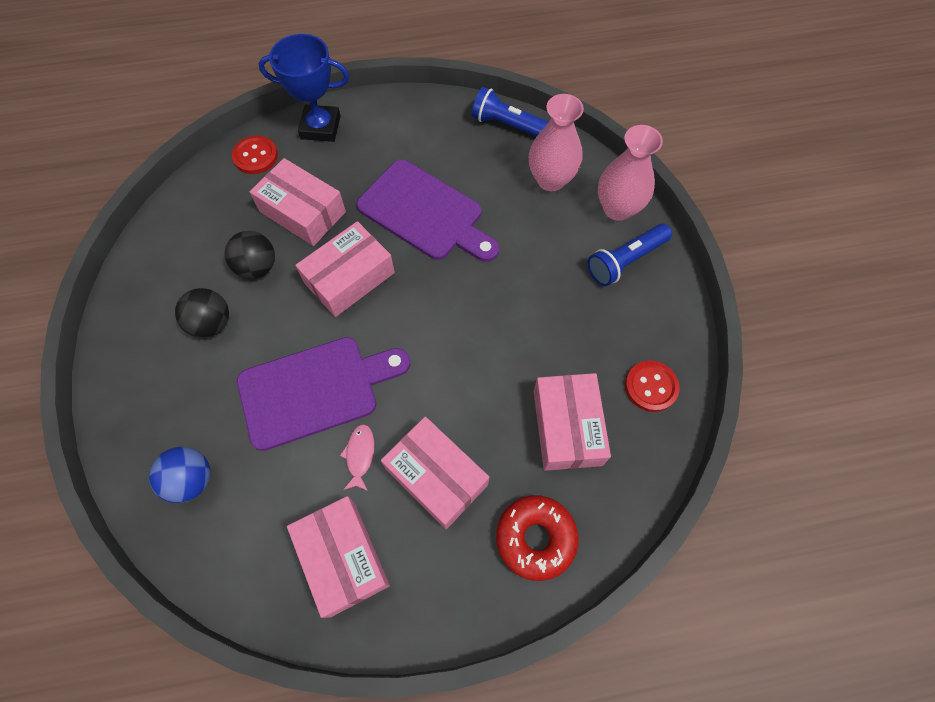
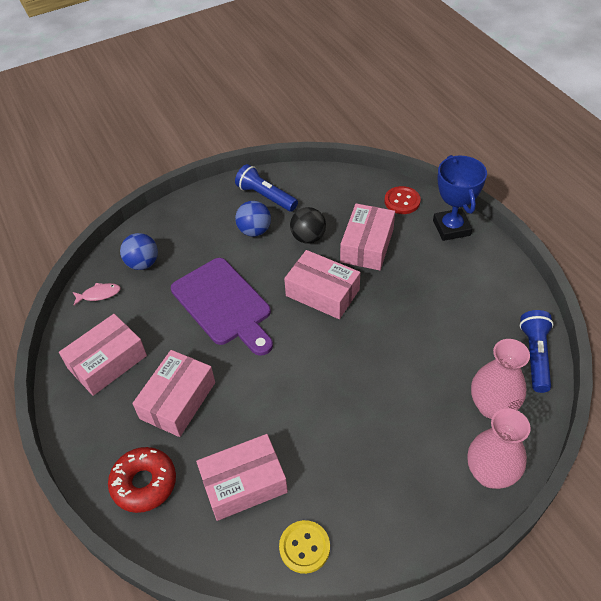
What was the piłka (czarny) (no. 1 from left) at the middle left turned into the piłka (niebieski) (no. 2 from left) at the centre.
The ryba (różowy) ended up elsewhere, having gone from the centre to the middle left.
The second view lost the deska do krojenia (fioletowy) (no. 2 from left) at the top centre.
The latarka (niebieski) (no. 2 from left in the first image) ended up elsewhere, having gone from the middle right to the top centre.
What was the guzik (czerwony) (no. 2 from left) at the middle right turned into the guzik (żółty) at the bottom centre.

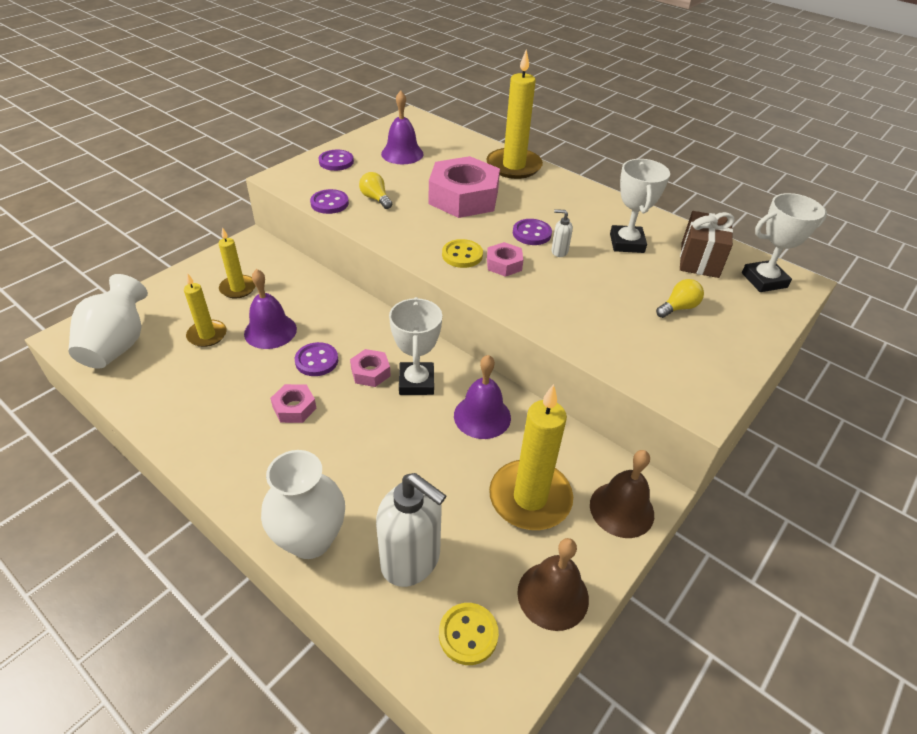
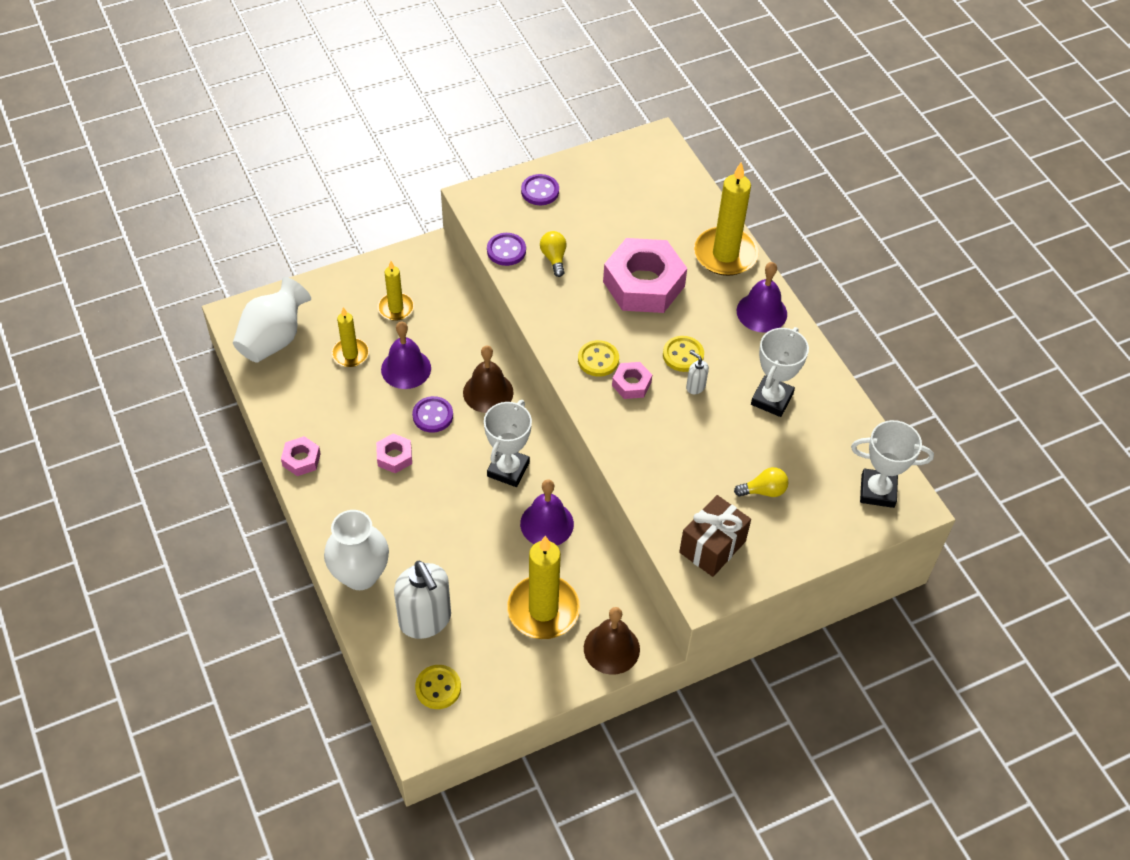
The nakrętka (różowy) (no. 2 from left in the first image) ended up elsewhere, having gone from the centre to the middle left.
The dzwonek (fioletowy) (no. 2 from left in the first image) ended up elsewhere, having gone from the top centre to the middle right.
What was the guzik (fioletowy) (no. 4 from left) at the top centre turned into the guzik (żółty) (no. 3 from left) at the centre.
The dzwonek (brązowy) (no. 1 from left) ended up elsewhere, having gone from the bottom centre to the centre.
The prezent (brązowy) ended up elsewhere, having gone from the top right to the centre.

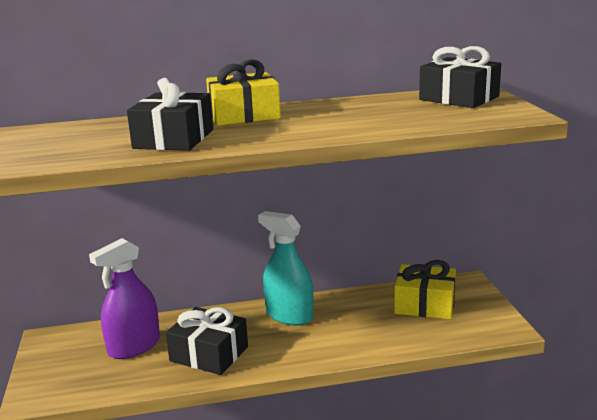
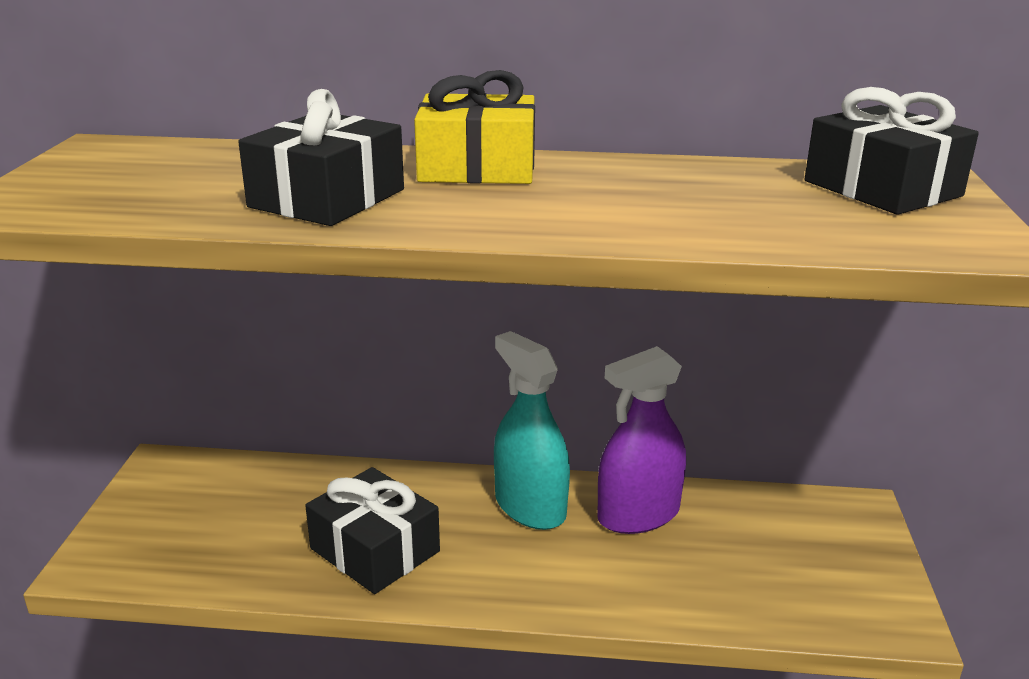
The spryskiwacz (fioletowy) ended up elsewhere, having gone from the bottom left to the centre.
The second view lost the prezent (żółty) (no. 2 from left) at the bottom right.

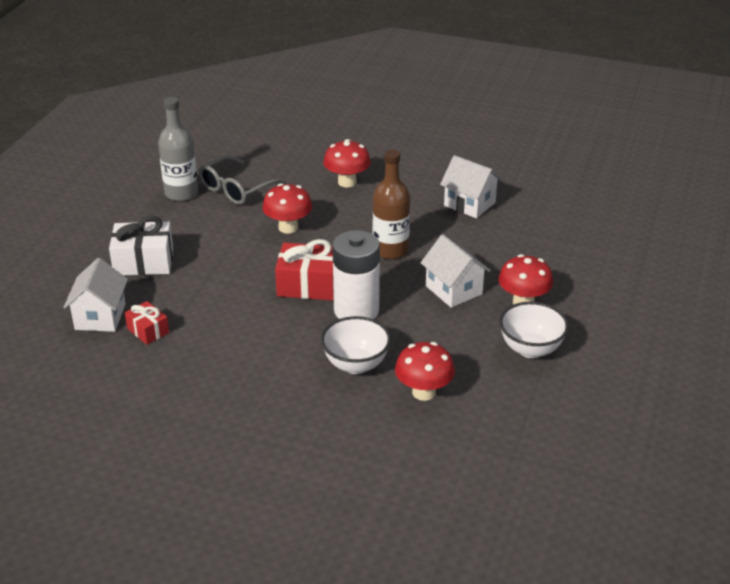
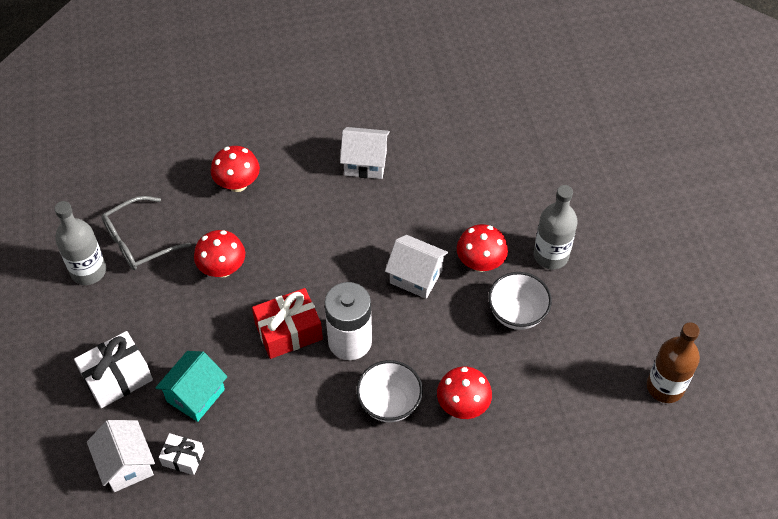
What was the prezent (czerwony) (no. 1 from left) at the middle left turned into the prezent (biały) (no. 2 from left) at the bottom left.
The okulary (szary) at the top left ended up facing another way, 45 degrees clockwise from before.
The butelka (brązowy) ended up elsewhere, having gone from the centre to the bottom right.
The second view gained the domek (turkusowy) at the bottom left.
The second view gained the butelka (szary) (no. 2 from left) at the middle right.

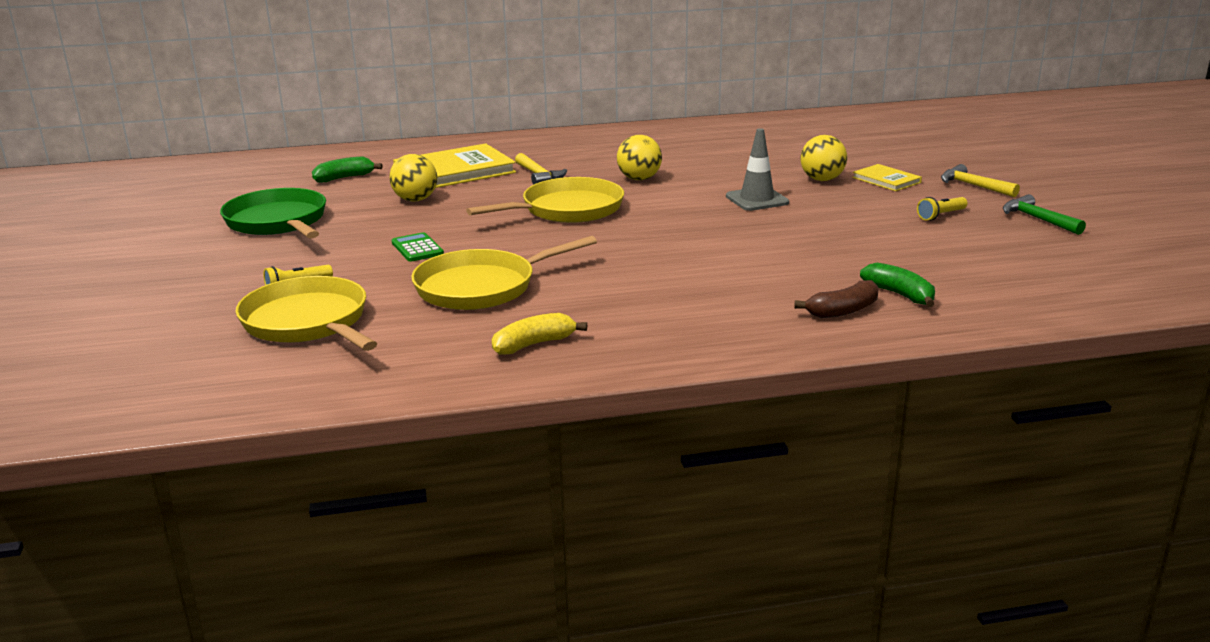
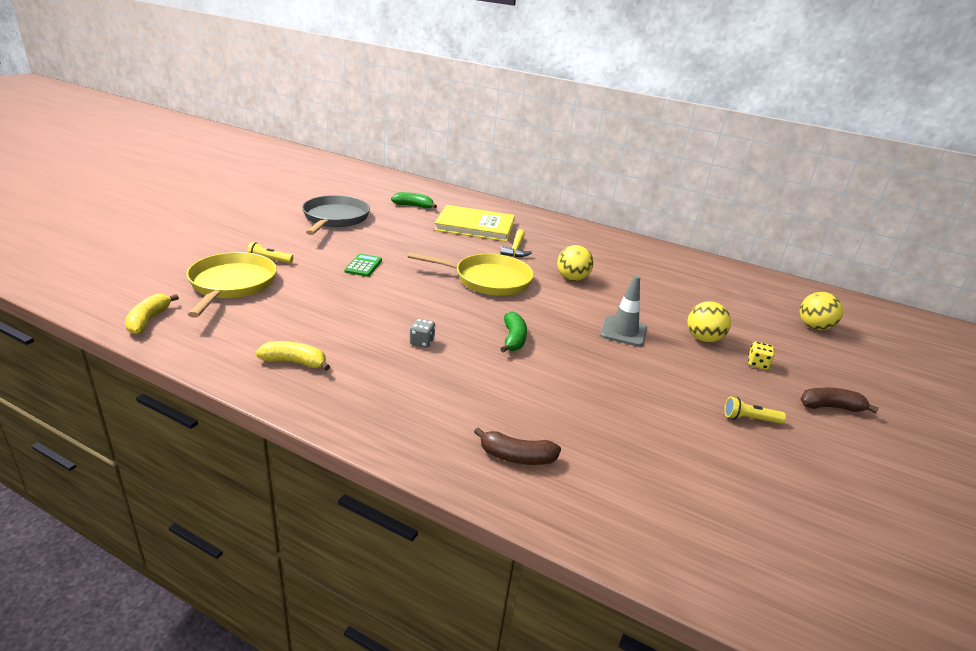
What was the patelnia (zielony) at the top left turned into the patelnia (szary) at the top centre.
The piłka (żółty) (no. 1 from left in the first image) ended up elsewhere, having gone from the top centre to the middle right.
The second view lost the patelnia (żółty) (no. 2 from left) at the centre.
Where the książka (żółty) (no. 2 from left) stood at the top right, the kostka do gry (żółty) came to stand at the middle right.
The banan (zielony) (no. 2 from left) ended up elsewhere, having gone from the middle right to the centre.
Where the młotek (żółty) (no. 2 from left) stood at the top right, the banan (brązowy) (no. 2 from left) came to stand at the middle right.
The second view lost the młotek (zielony) at the middle right.
The second view gained the banan (żółty) (no. 1 from left) at the middle left.
The second view gained the kostka do gry (szary) at the centre.

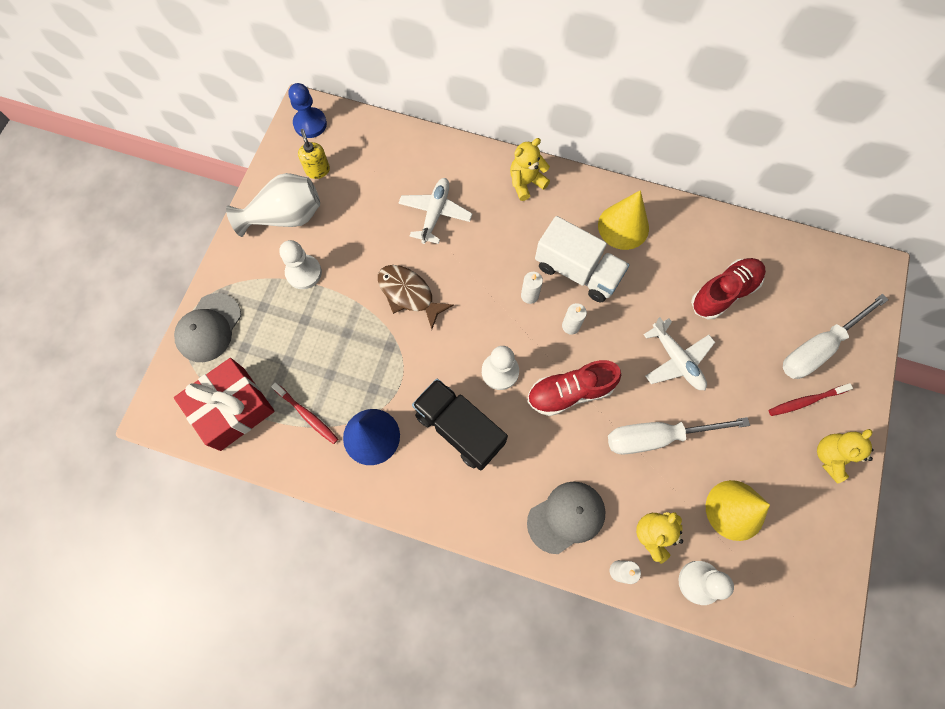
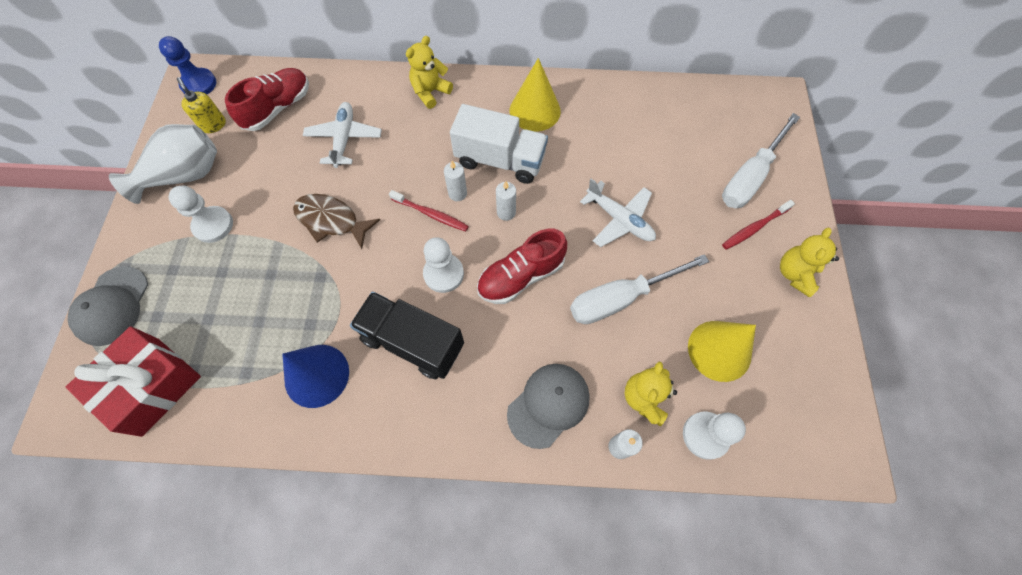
The szczoteczka do zębów (czerwony) (no. 1 from left) ended up elsewhere, having gone from the middle left to the centre.
The but (czerwony) (no. 2 from left in the first image) ended up elsewhere, having gone from the middle right to the top left.

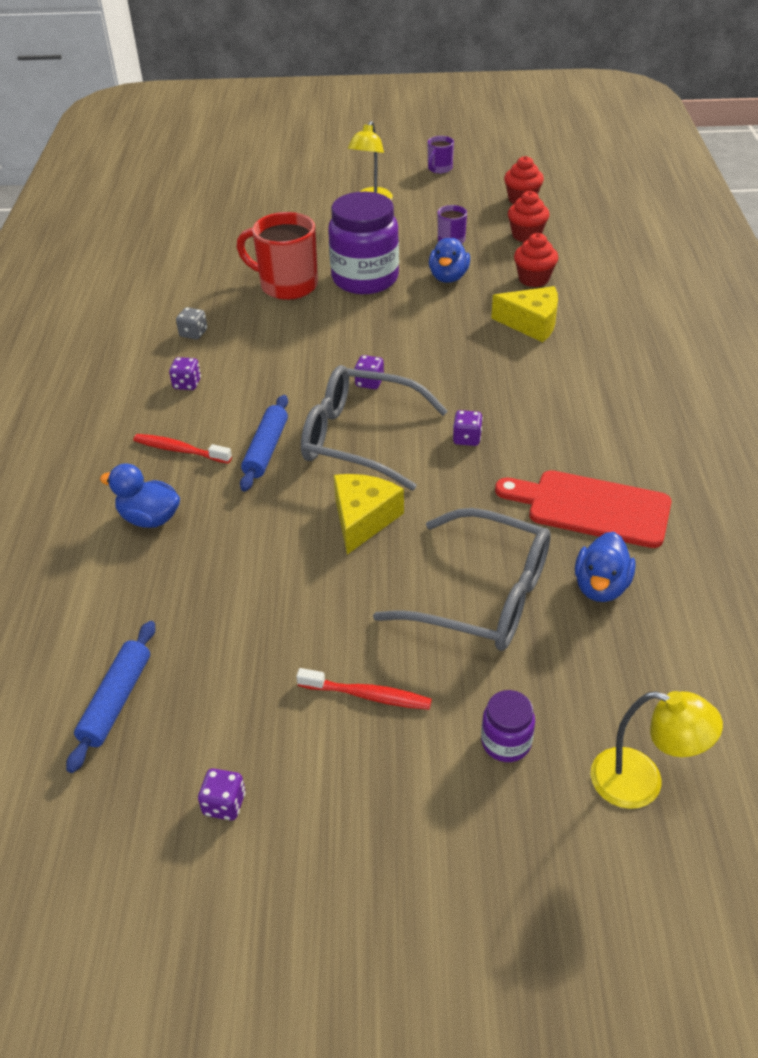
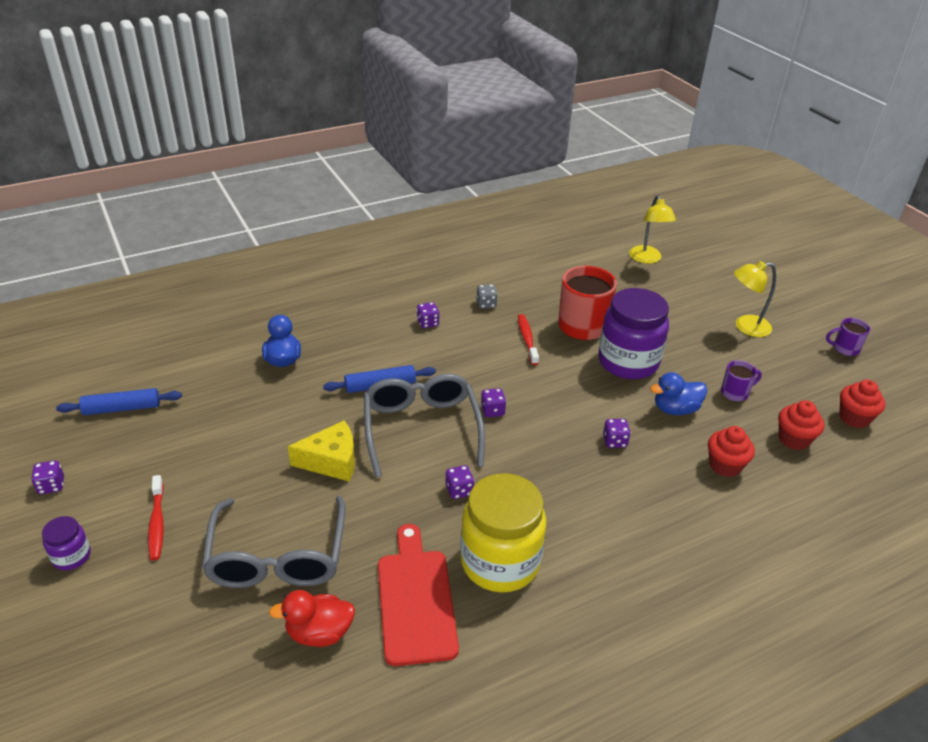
The szczoteczka do zębów (czerwony) (no. 1 from left in the first image) ended up elsewhere, having gone from the middle left to the centre.
The słoik (fioletowy) (no. 2 from left in the first image) ended up elsewhere, having gone from the bottom right to the bottom left.
The second view lost the ser (żółty) (no. 2 from left) at the top right.
What was the kaczka (niebieski) (no. 3 from left) at the middle right turned into the kaczka (czerwony) at the bottom centre.
The lampka (żółty) (no. 2 from left in the first image) ended up elsewhere, having gone from the bottom right to the top right.
The second view gained the słoik (żółty) at the bottom centre.
The second view gained the kostka do gry (fioletowy) (no. 5 from left) at the centre.

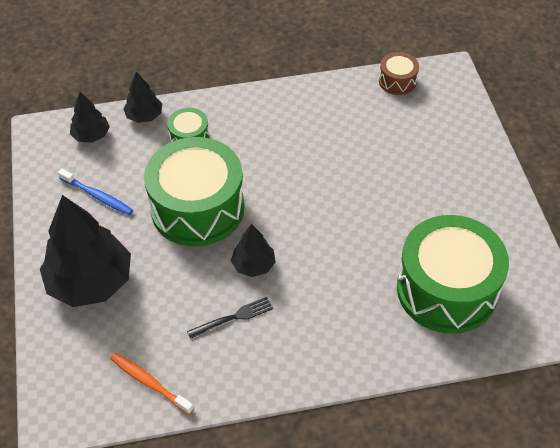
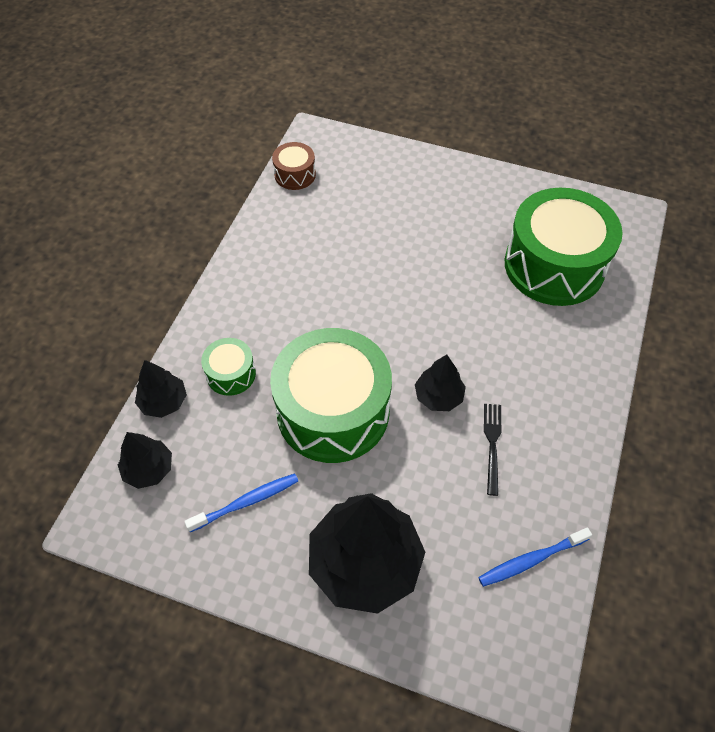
What was the szczoteczka do zębów (pomarańczowy) at the bottom left turned into the szczoteczka do zębów (niebieski) (no. 2 from left) at the bottom right.

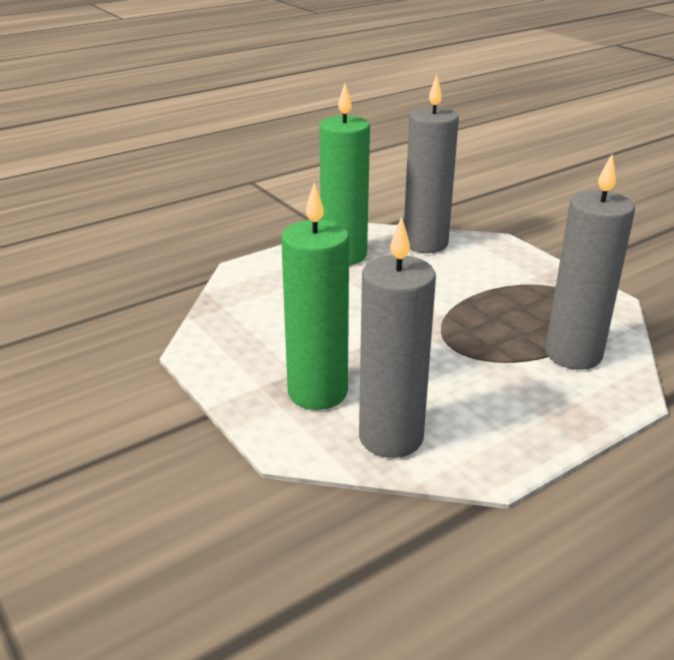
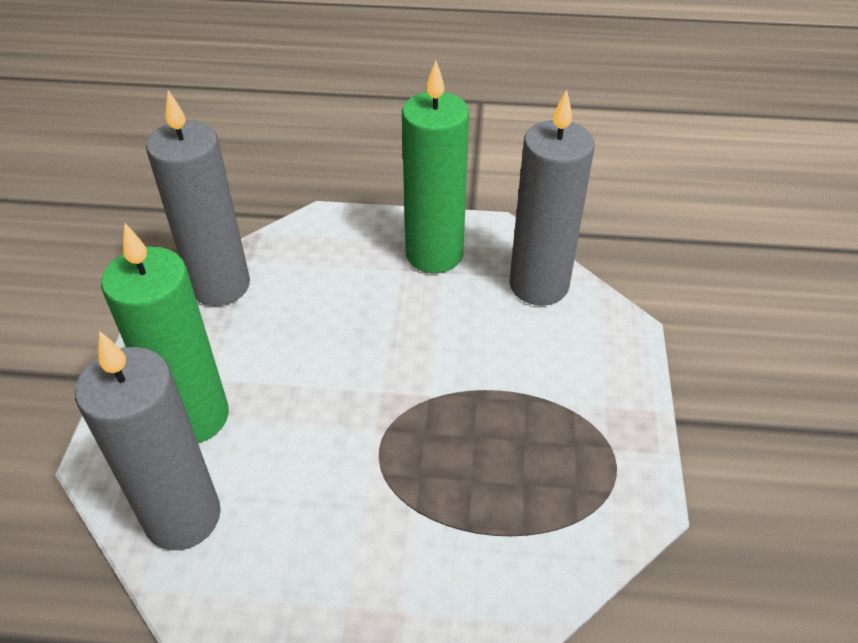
The świeca (szary) (no. 3 from left in the first image) ended up elsewhere, having gone from the middle right to the top left.

